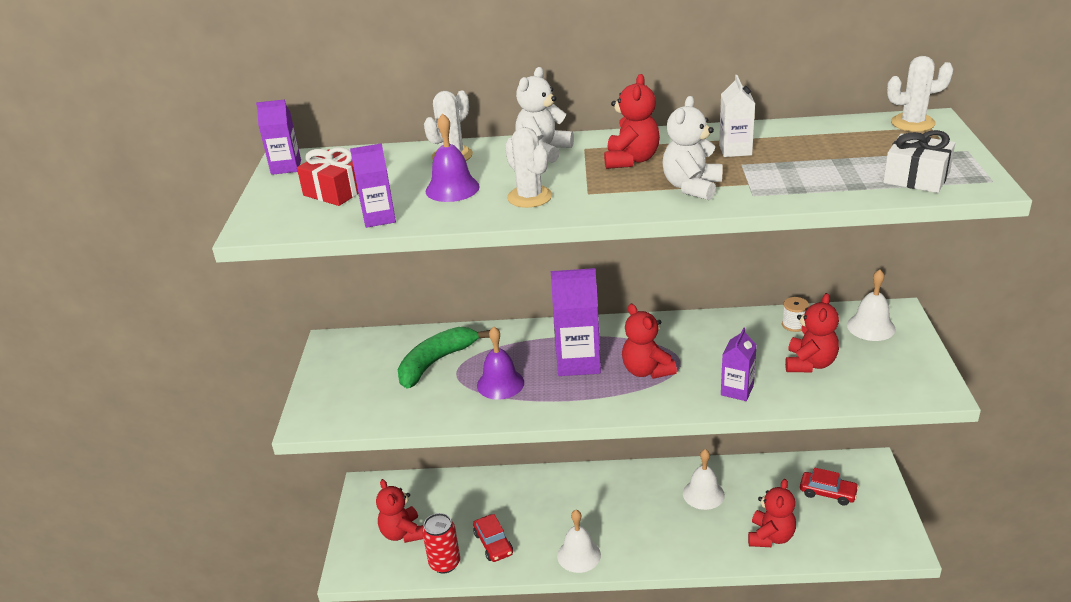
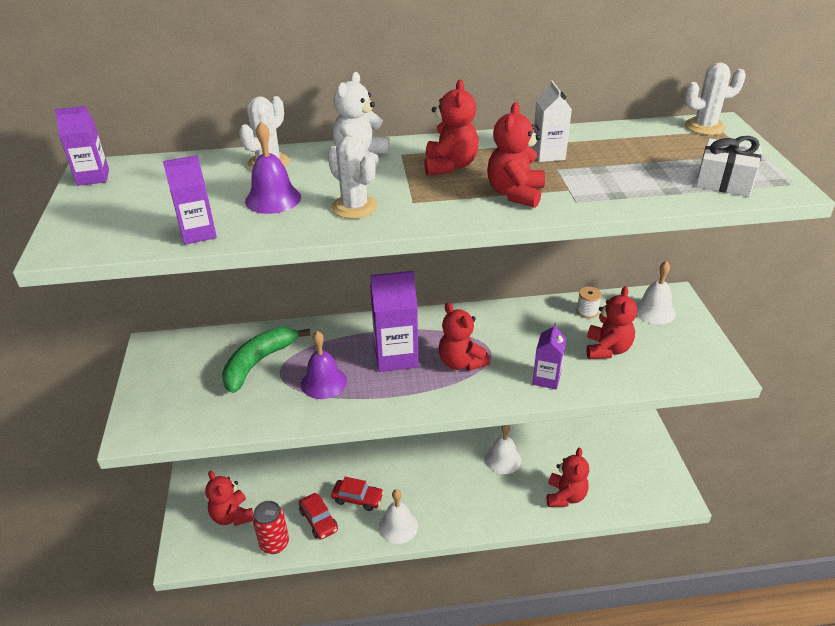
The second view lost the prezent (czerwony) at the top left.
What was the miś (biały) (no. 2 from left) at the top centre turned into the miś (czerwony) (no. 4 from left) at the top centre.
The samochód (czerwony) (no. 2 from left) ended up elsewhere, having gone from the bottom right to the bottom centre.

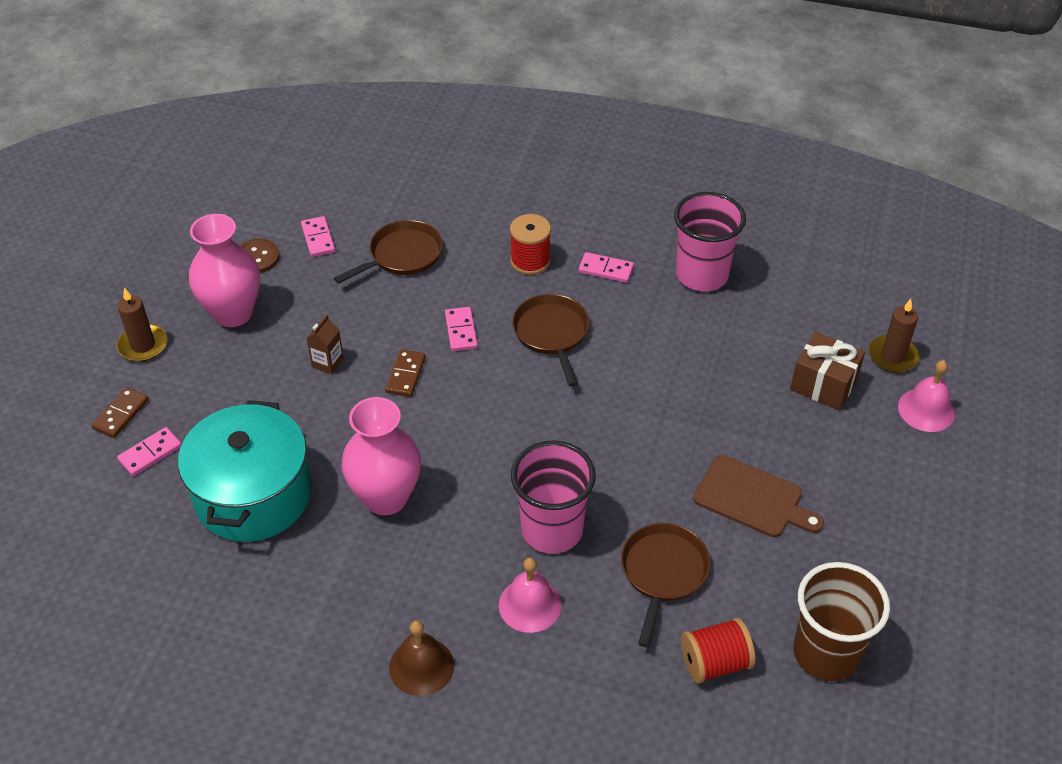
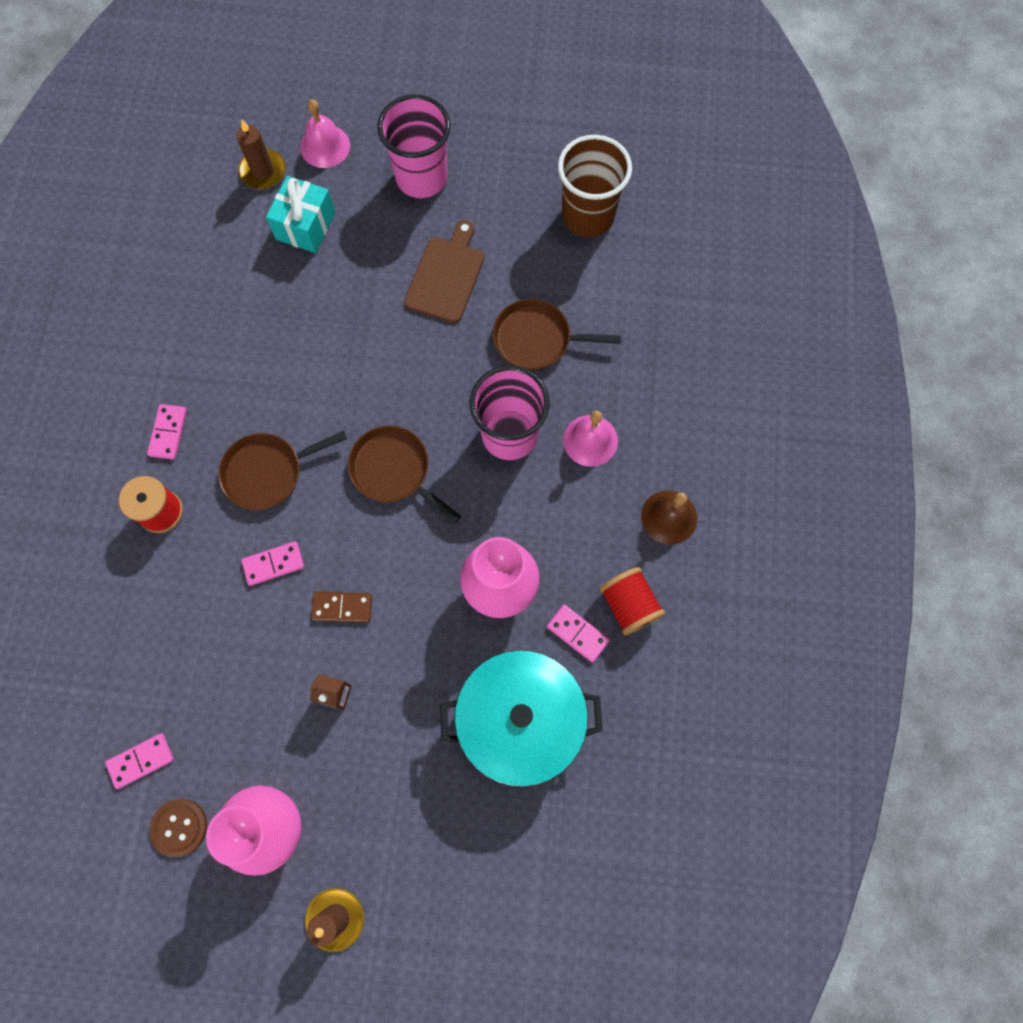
The second view lost the kostka domina (brązowy) (no. 1 from left) at the middle left.
The kostka domina (różowy) (no. 1 from left in the first image) ended up elsewhere, having gone from the middle left to the centre.
The patelnia (brązowy) (no. 1 from left in the first image) ended up elsewhere, having gone from the top centre to the centre.
The szklanka (różowy) (no. 2 from left in the first image) ended up elsewhere, having gone from the top right to the top centre.
The szpulka (czerwony) (no. 2 from left) ended up elsewhere, having gone from the bottom right to the centre.
What was the prezent (brązowy) at the middle right turned into the prezent (turkusowy) at the top left.

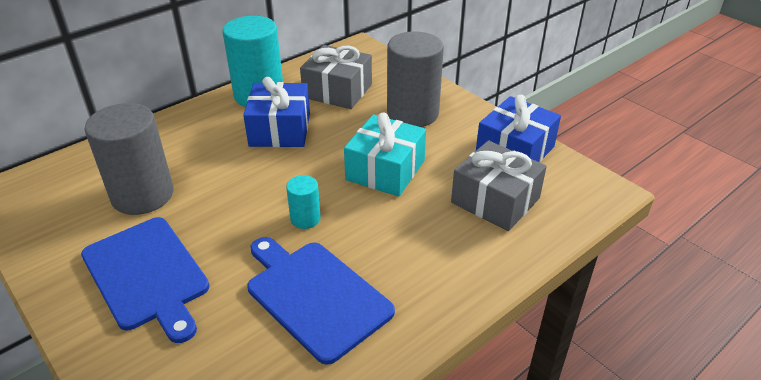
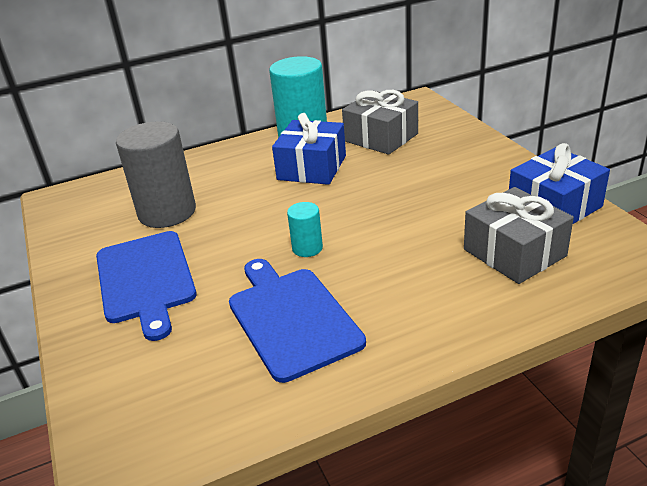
The second view lost the prezent (turkusowy) at the centre.
The second view lost the walec (szary) (no. 2 from left) at the top centre.

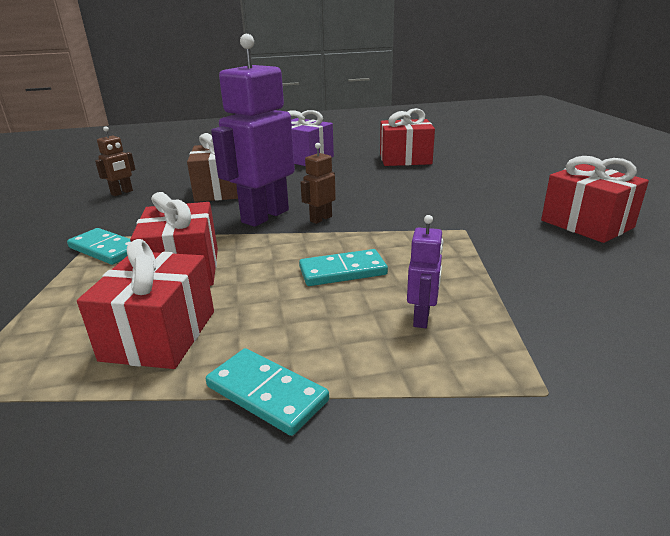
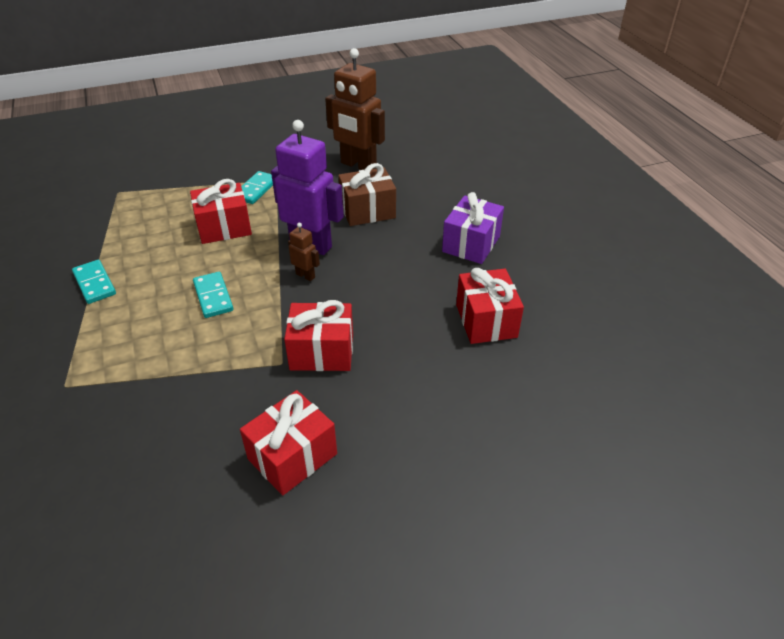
The prezent (czerwony) (no. 1 from left in the first image) ended up elsewhere, having gone from the middle left to the centre.
The size of the robot (brązowy) (no. 1 from left in the first image) at the top left changed by a factor of 2.20.
The kostka domina (turkusowy) (no. 2 from left in the first image) at the bottom centre ended up facing another way, 60 degrees counterclockwise from before.
The second view lost the robot (fioletowy) (no. 2 from left) at the centre.

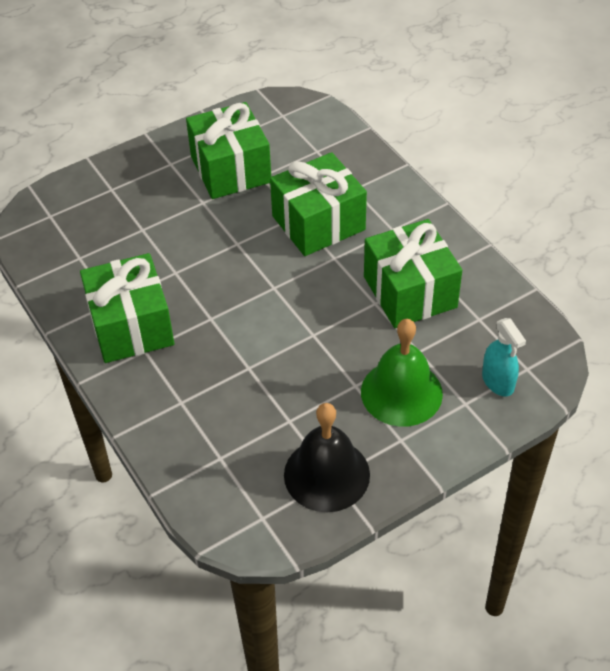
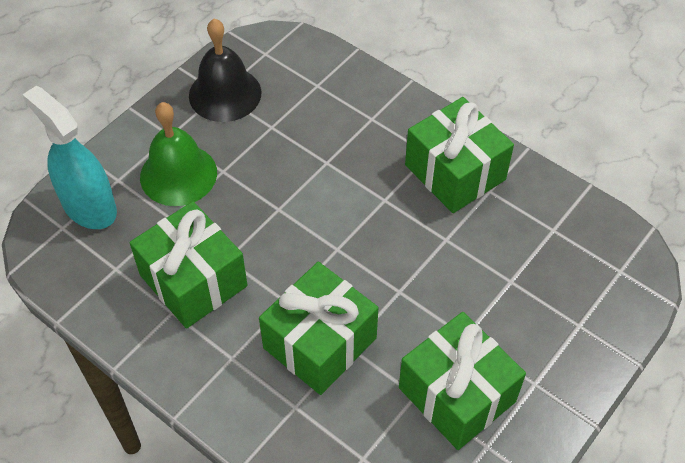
The size of the spryskiwacz (turkusowy) at the middle right changed by a factor of 1.71.

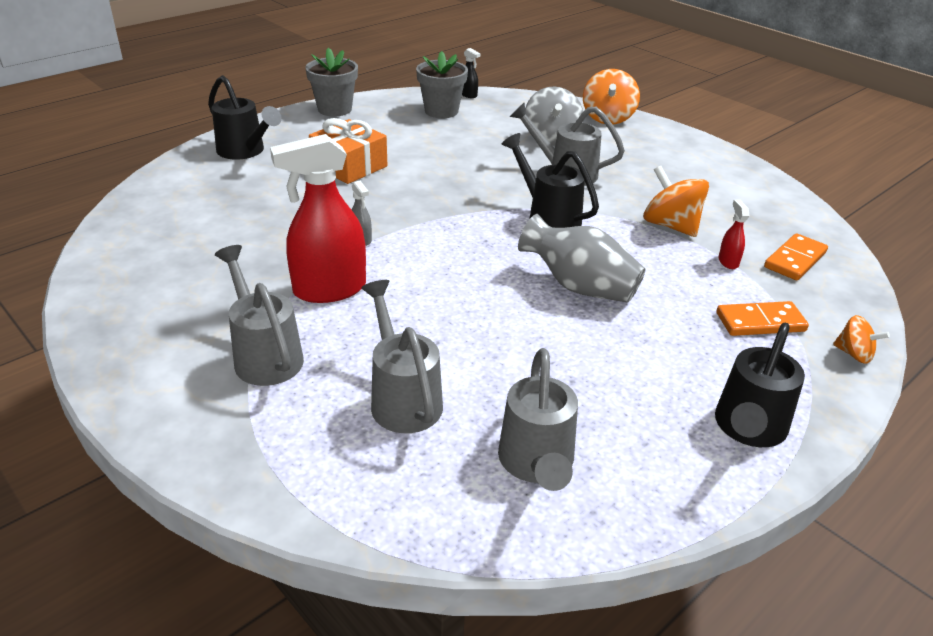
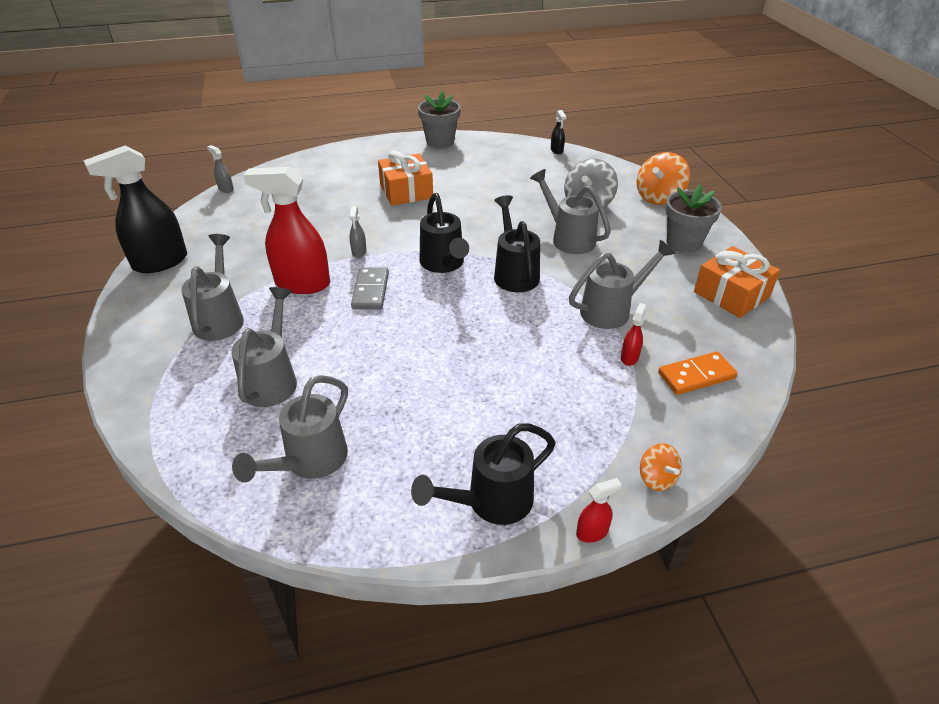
The konewka (czarny) (no. 1 from left) ended up elsewhere, having gone from the top left to the top centre.
The doniczka (szary) (no. 2 from left) ended up elsewhere, having gone from the top centre to the top right.
The second view lost the wazon (szary) at the centre.
Where the bączek (pomarańczowy) (no. 2 from left) stood at the top right, the konewka (szary) (no. 5 from left) came to stand at the centre.
The second view lost the kostka domina (pomarańczowy) (no. 1 from left) at the middle right.
The second view gained the spryskiwacz (czarny) (no. 1 from left) at the top left.
The second view gained the spryskiwacz (szary) (no. 1 from left) at the top left.
The second view gained the kostka domina (szary) at the centre.
The second view gained the spryskiwacz (czerwony) (no. 2 from left) at the bottom centre.
The second view gained the prezent (pomarańczowy) (no. 2 from left) at the middle right.

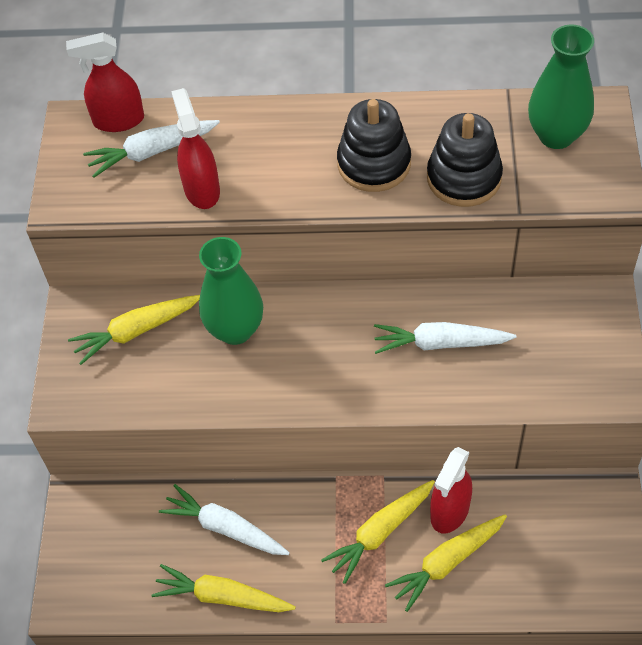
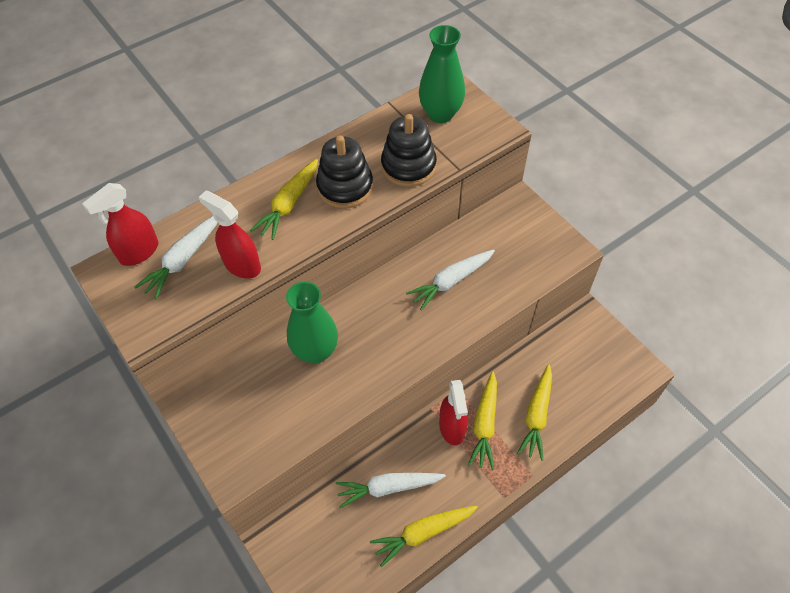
The marchewka (żółty) (no. 1 from left) ended up elsewhere, having gone from the middle left to the centre.
The spryskiwacz (czerwony) (no. 3 from left) ended up elsewhere, having gone from the bottom right to the bottom centre.

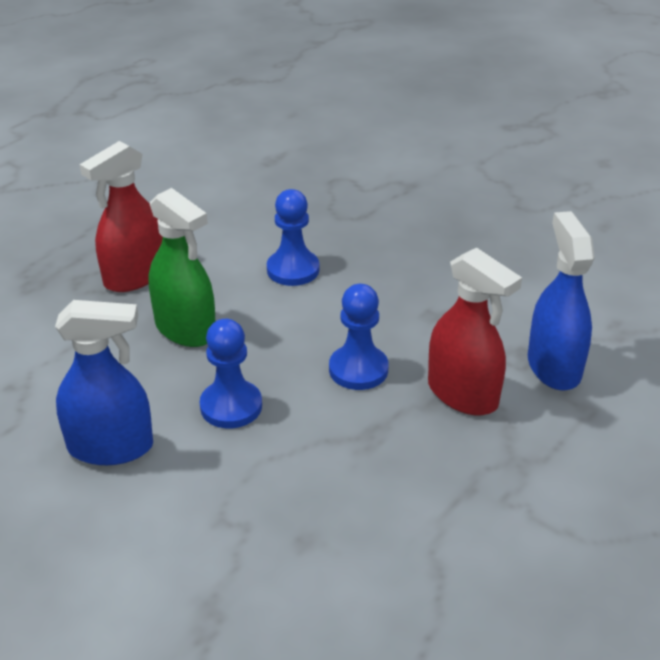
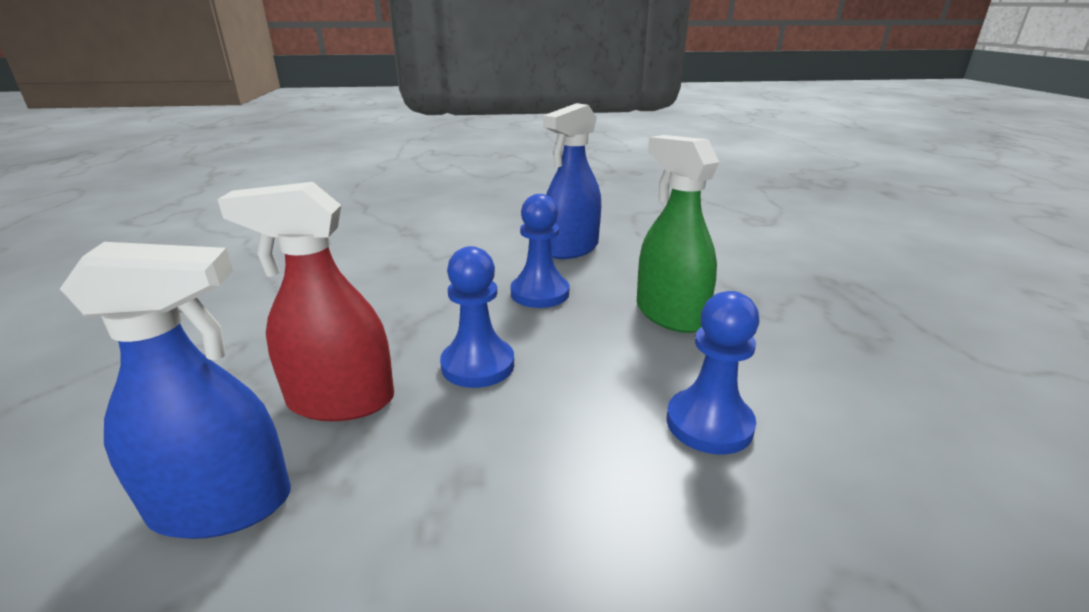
The second view lost the spryskiwacz (czerwony) (no. 1 from left) at the top left.
The spryskiwacz (zielony) at the middle left ended up facing another way, 60 degrees clockwise from before.
The spryskiwacz (niebieski) (no. 2 from left in the first image) at the middle right ended up facing another way, 45 degrees counterclockwise from before.

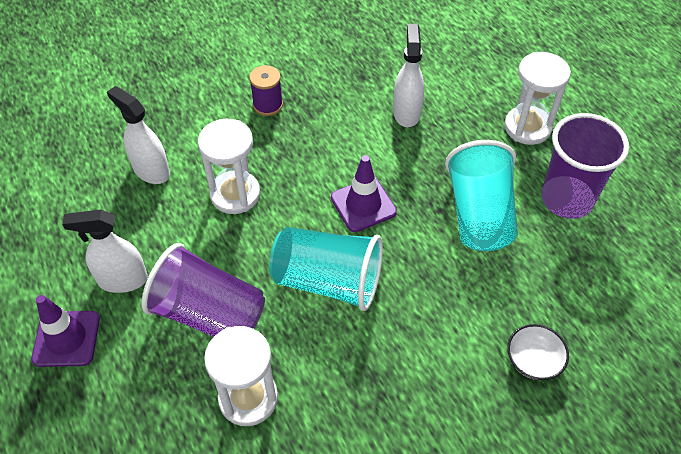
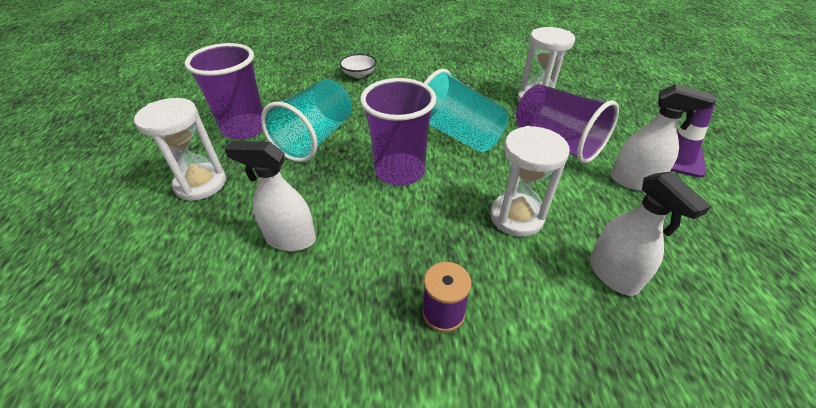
Where the pachołek (fioletowy) (no. 2 from left) stood at the centre, the szklanka (fioletowy) (no. 2 from left) came to stand at the top centre.
The spryskiwacz (biały) (no. 3 from left in the first image) at the top centre ended up facing another way, 75 degrees clockwise from before.

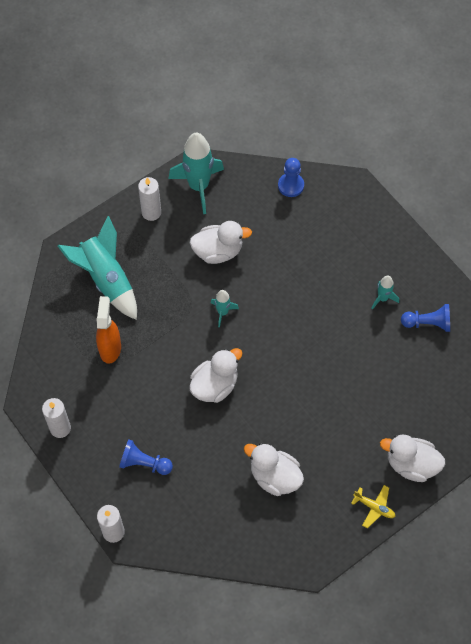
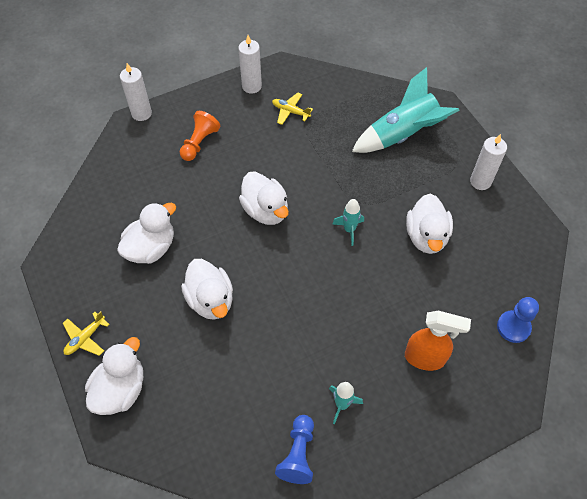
The spryskiwacz (pomarańczowy) ended up elsewhere, having gone from the middle left to the bottom right.
What was the pionek (niebieski) (no. 1 from left) at the bottom left turned into the pionek (pomarańczowy) at the top centre.
The second view lost the rakieta (turkusowy) (no. 2 from left) at the top centre.
The second view gained the kaczka (biały) (no. 3 from left) at the centre.
The second view gained the samolot (żółty) (no. 2 from left) at the top centre.

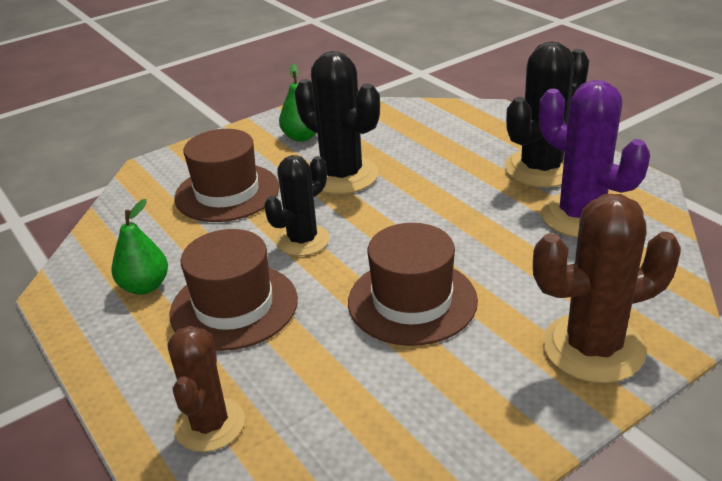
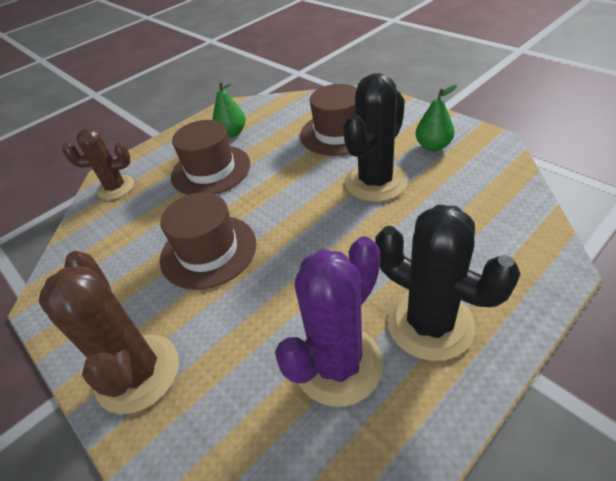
The second view lost the kaktus (czarny) (no. 1 from left) at the centre.

